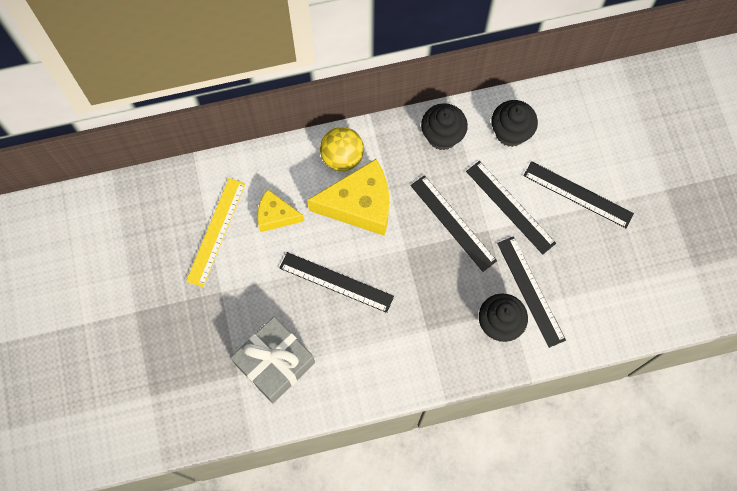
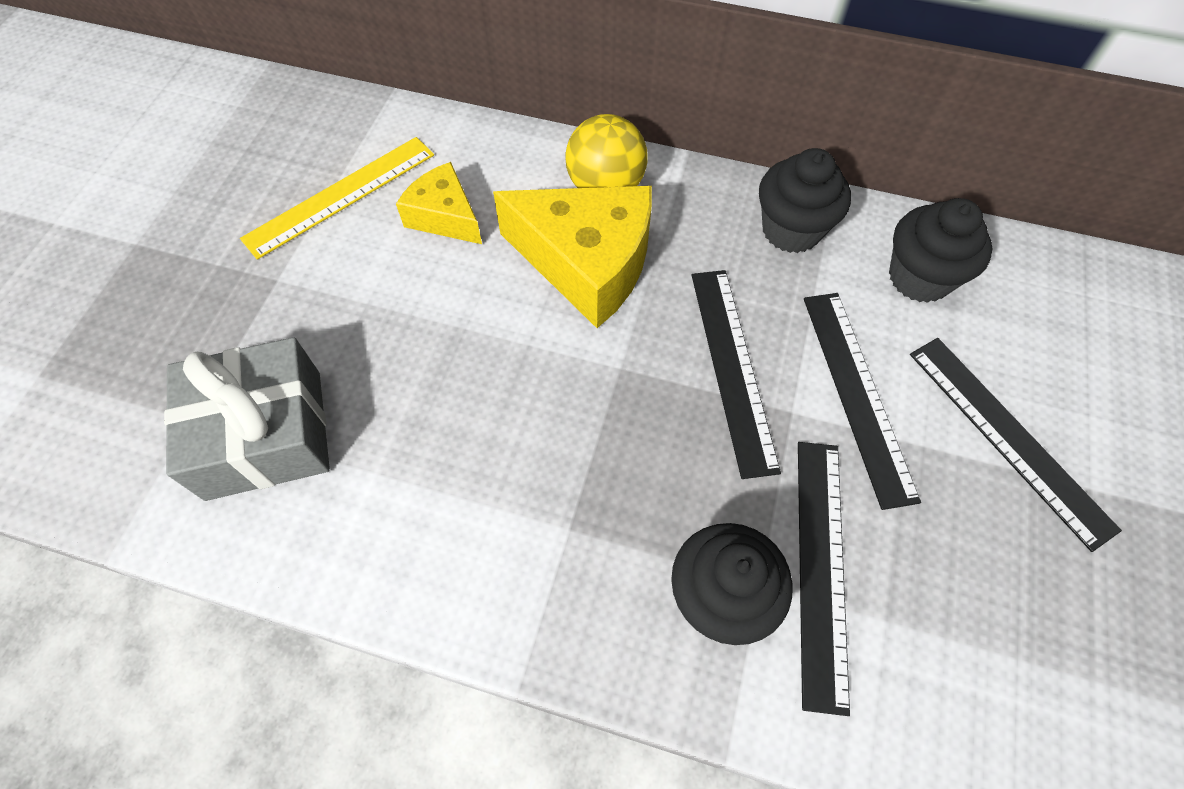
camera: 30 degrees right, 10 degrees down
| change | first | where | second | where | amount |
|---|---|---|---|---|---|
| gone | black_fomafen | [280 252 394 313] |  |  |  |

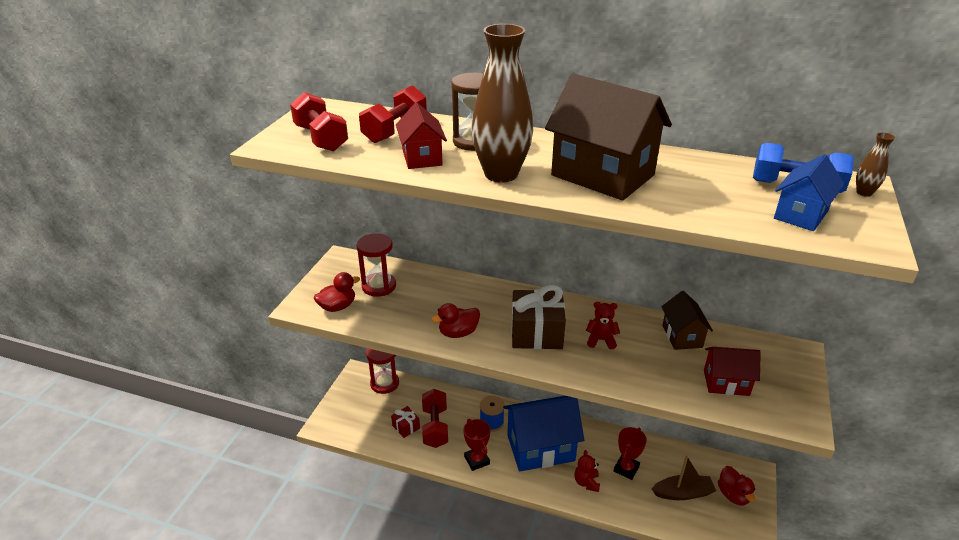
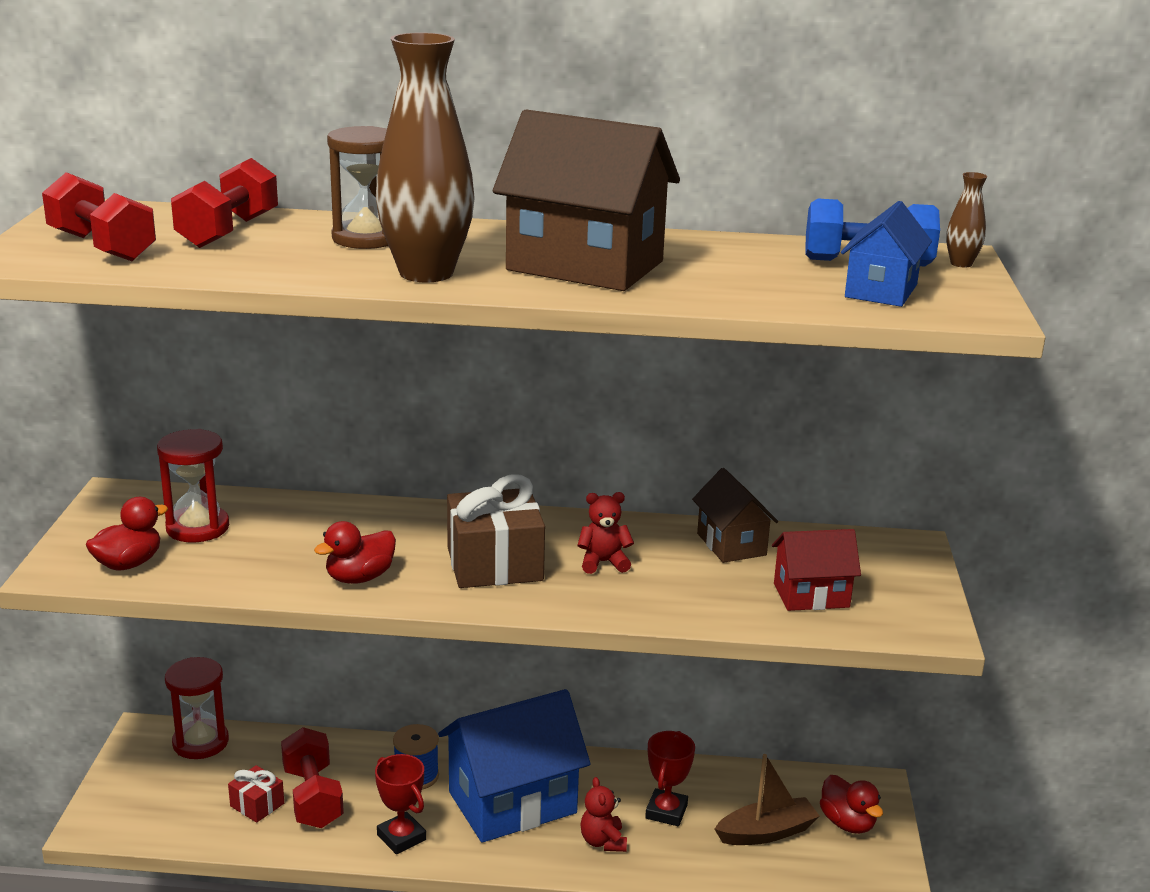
camera: 15 degrees left, 10 degrees down
| change | first | where | second | where | amount |
|---|---|---|---|---|---|
| gone | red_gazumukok | [396 103 447 169] |  |  |  |

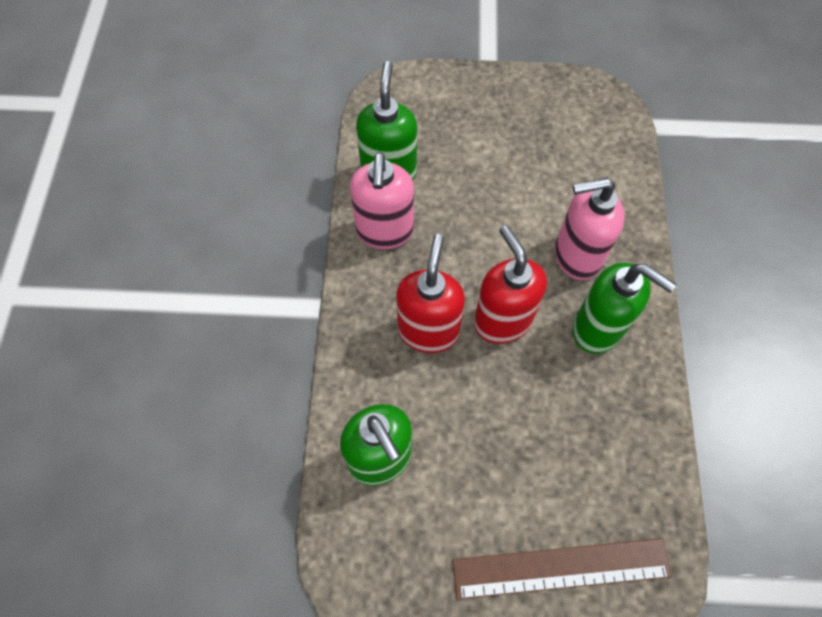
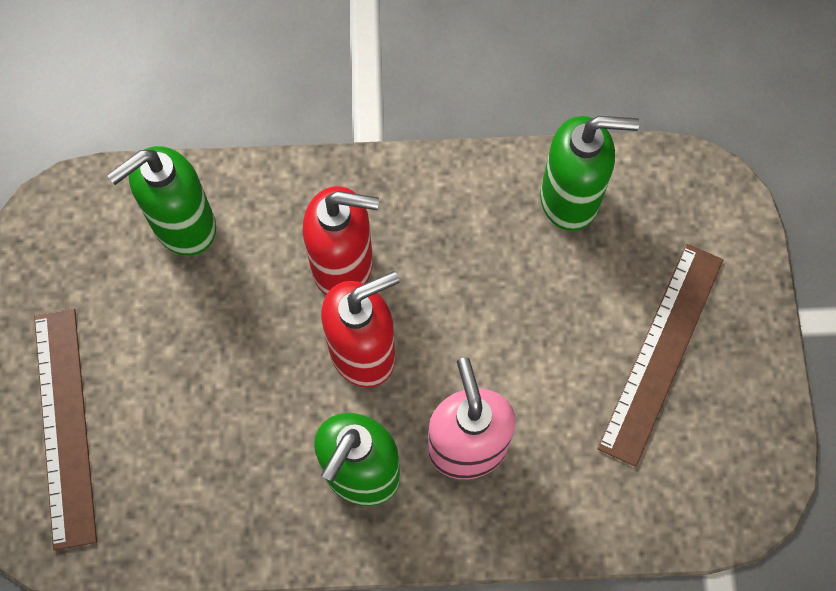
camera: 85 degrees right, 5 degrees up
| change | first | where | second | where | amount |
|---|---|---|---|---|---|
| gone | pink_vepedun | [350 152 414 249] |  |  |  |
| new |  |  | brown_fomafen | [597 244 723 467] |  |

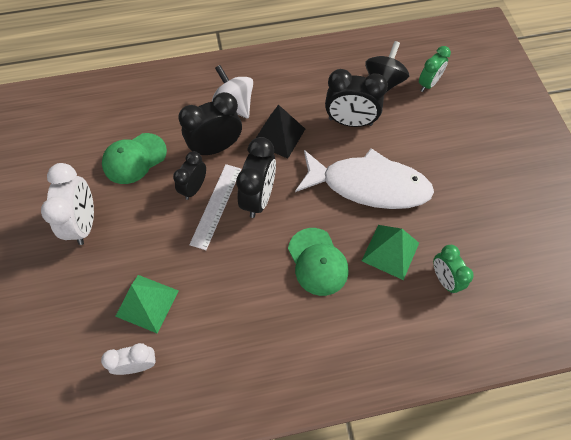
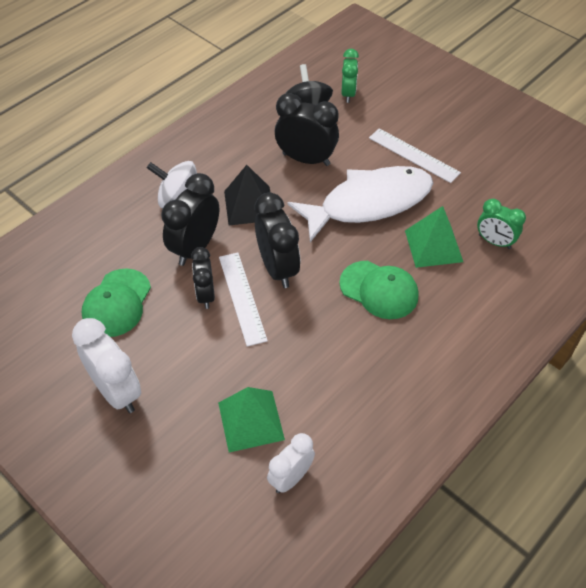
camera: 35 degrees left, 10 degrees down
| change | first | where | second | where | amount |
|---|---|---|---|---|---|
| rotated | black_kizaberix | [325 69 388 127] |  | [275 93 339 166] | 135 degrees counterclockwise |
| new |  |  | white_fomafen | [369 128 461 183] |  |

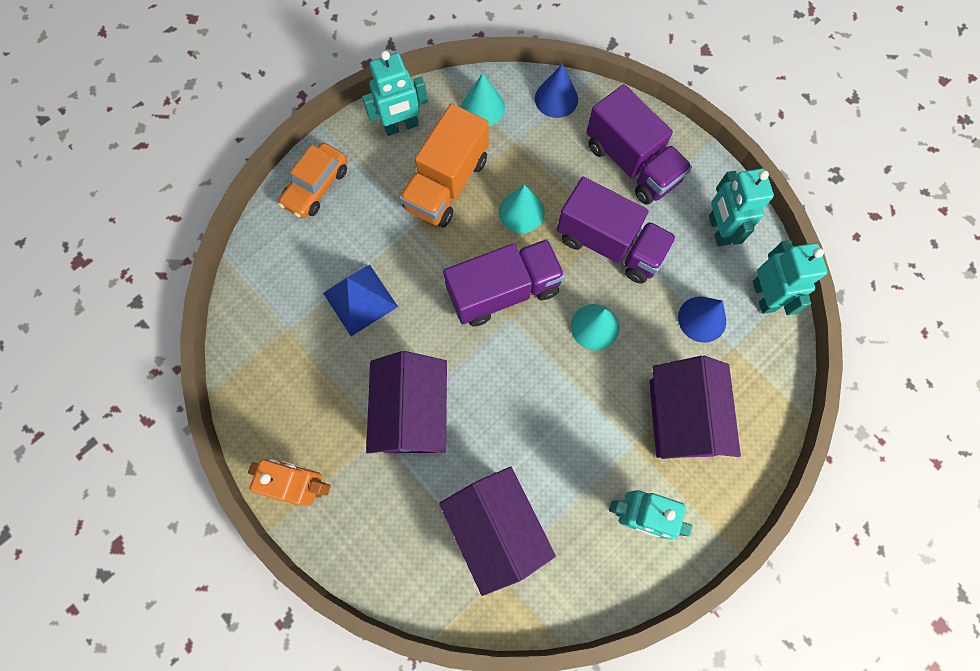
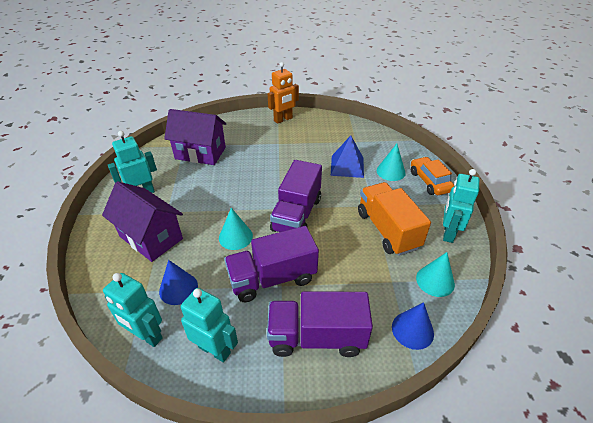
camera: 130 degrees right, 30 degrees down
| change | first | where | second | where | amount |
|---|---|---|---|---|---|
| shifted | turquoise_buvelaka | [499 184 545 233] |  | [377 144 406 181] |  |
| gone | purple_gazumukok | [366 351 447 454] |  |  |  |

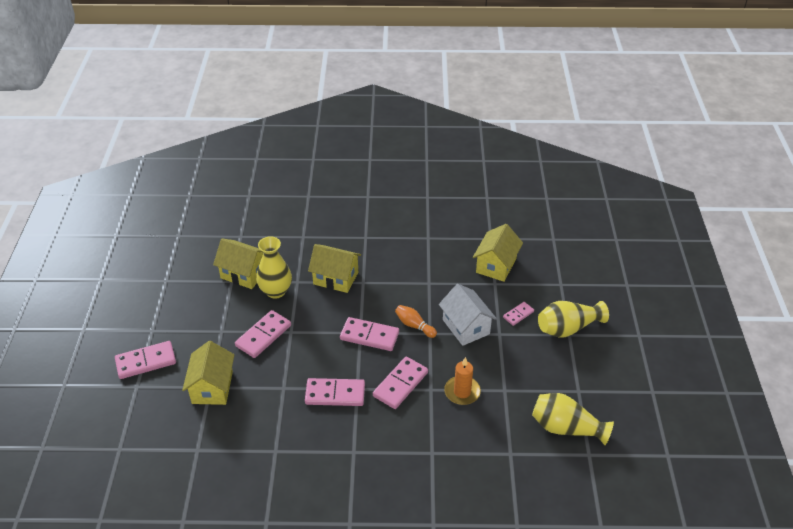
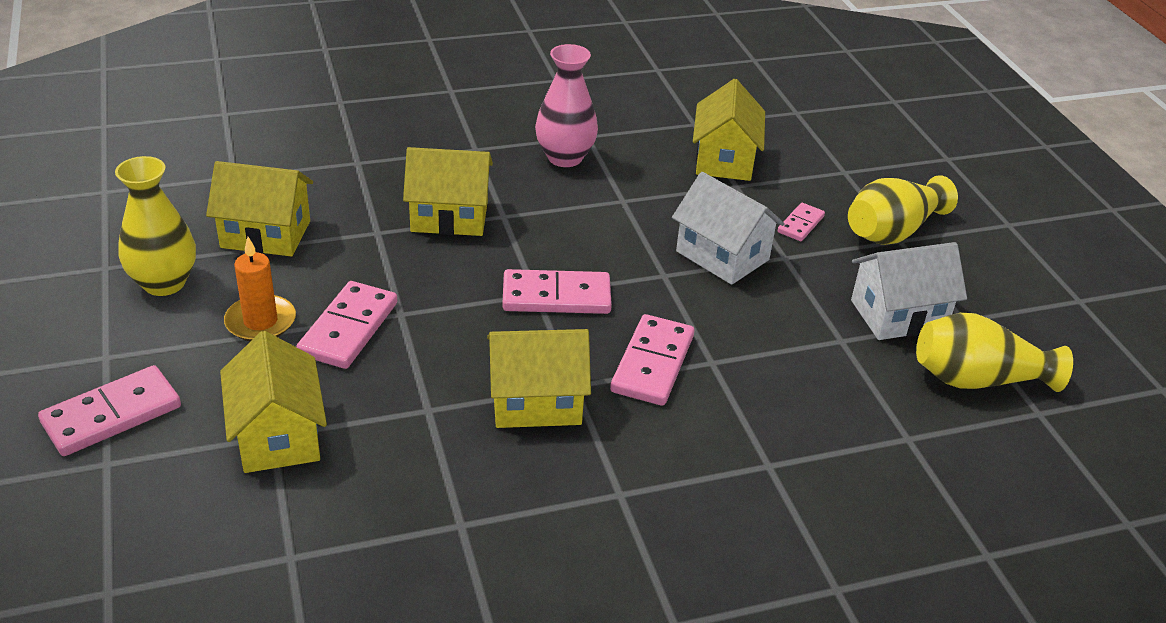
camera: 20 degrees left, 5 degrees down
| change | first | where | second | where | amount |
|---|---|---|---|---|---|
| shifted | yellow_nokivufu | [256 236 292 299] |  | [115 156 196 296] |  |
| gone | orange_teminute | [395 305 437 338] |  |  |  |
| shifted | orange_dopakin | [444 357 481 405] |  | [224 237 296 341] |  |
| swapped | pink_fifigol | [305 378 365 406] | yellow_gazumukok | [487 329 591 428] |  |
| new |  |  | pink_nokivufu | [535 44 598 167] |  |
| new |  |  | white_gazumukok | [851 242 967 340] |  |

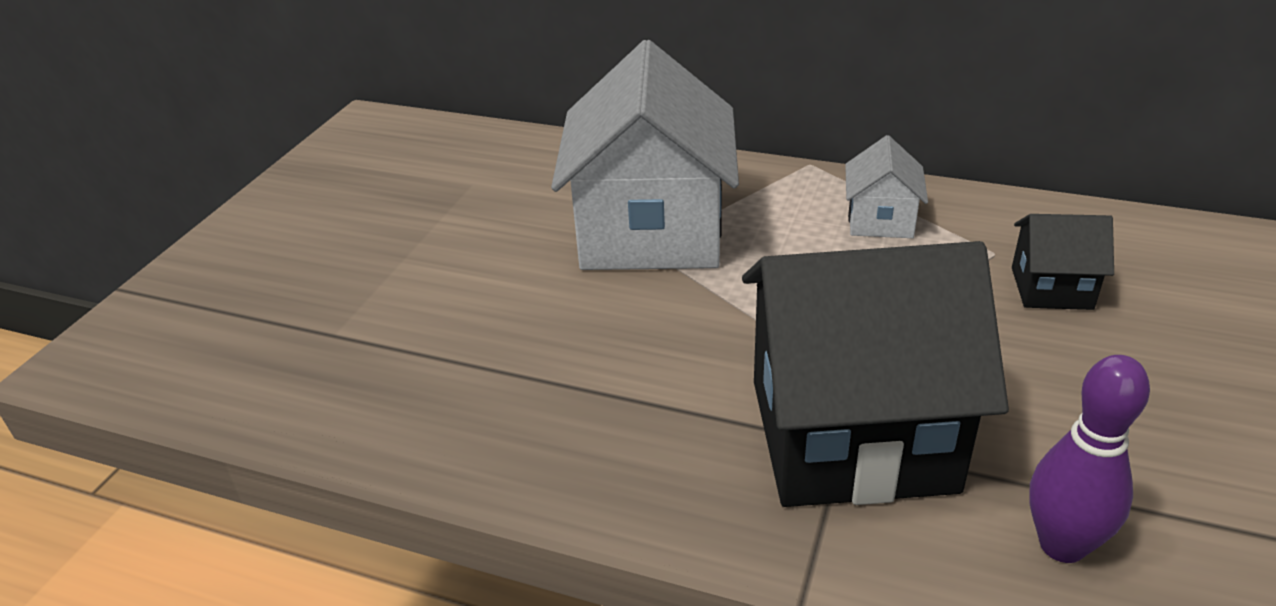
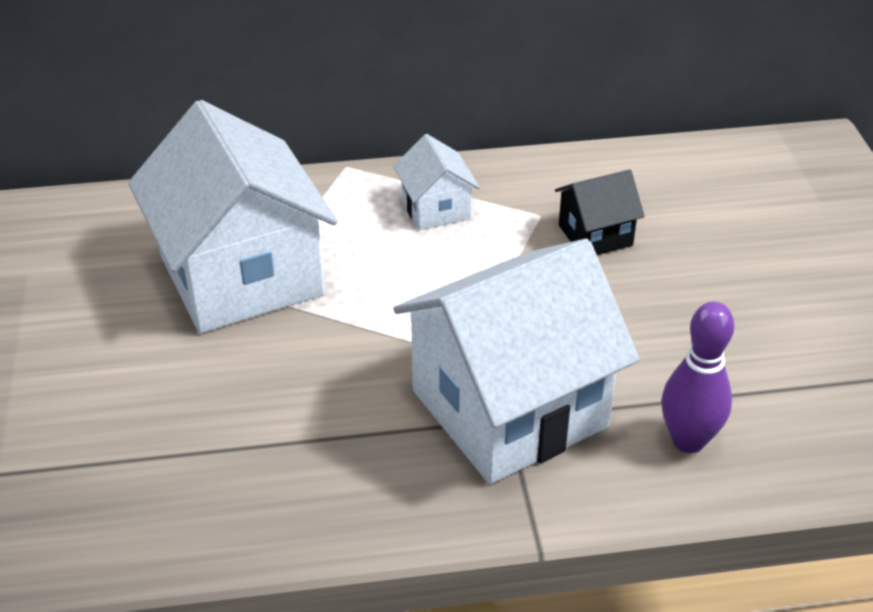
camera: 30 degrees left, 5 degrees up
| change | first | where | second | where | amount |
|---|---|---|---|---|---|
| repainted | black_gazumukok | [742 241 1009 507] | white_gazumukok | [393 239 640 484] |  |

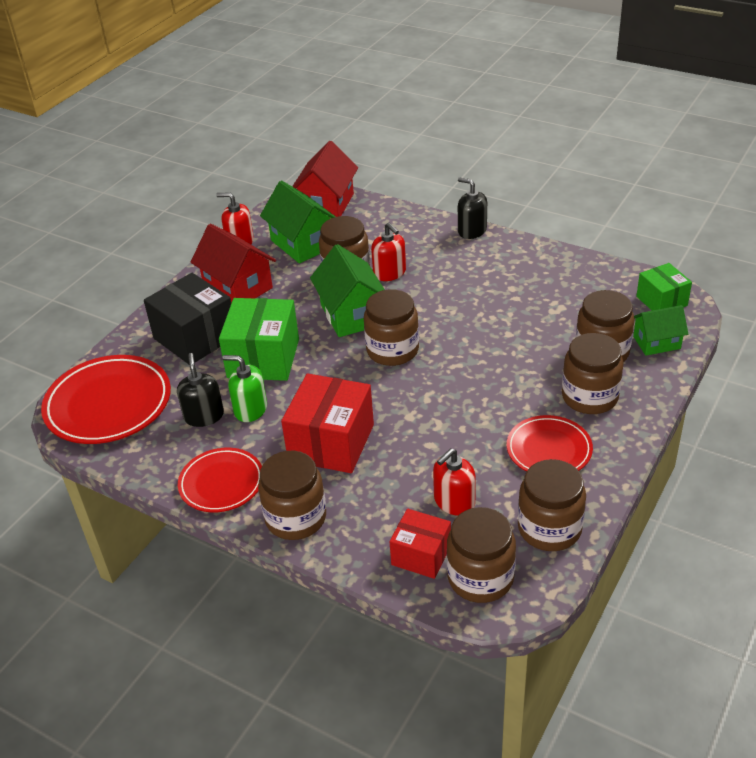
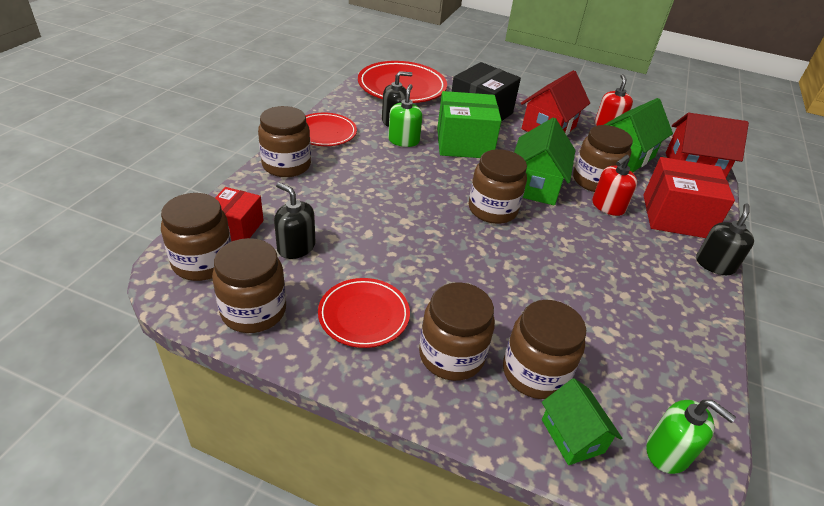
camera: 75 degrees right, 0 degrees up
| change | first | where | second | where | amount |
|---|---|---|---|---|---|
| rotated | green_gazumukok | [310 244 385 337] |  | [514 118 576 206] | 45 degrees counterclockwise |
| swapped | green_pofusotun | [636 263 692 311] | green_vepedun | [646 400 736 474] |  |
| shifted | red_pofusotun | [281 373 374 473] |  | [643 157 735 238] |  |
| repainted | red_vepedun | [433 448 476 516] | black_vepedun | [274 182 315 259] |  |

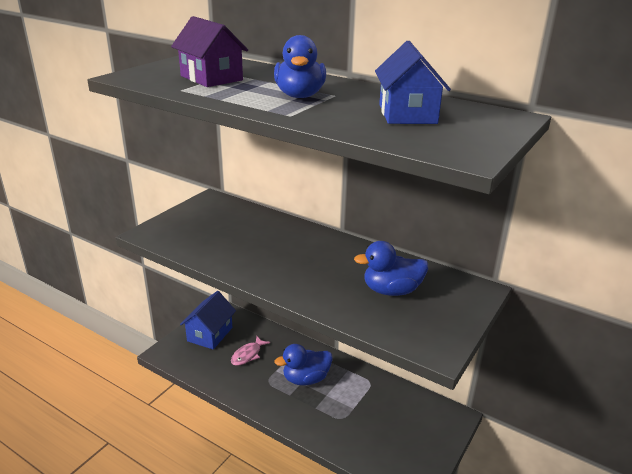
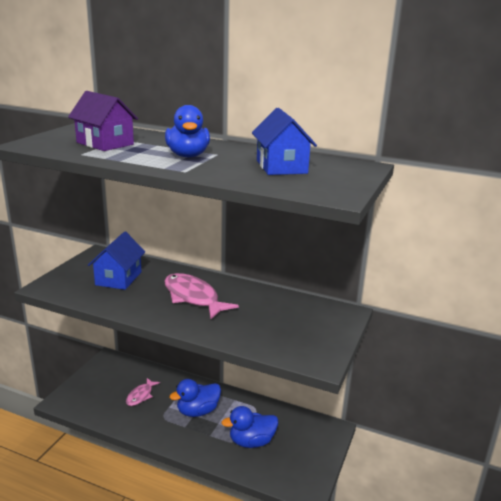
camera: 10 degrees left, 5 degrees down
| change | first | where | second | where | amount |
|---|---|---|---|---|---|
| shifted | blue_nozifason | [354 241 428 296] |  | [221 406 278 448] |  |
| shifted | blue_gazumukok | [180 291 236 350] |  | [88 231 145 290] |  |
| new |  |  | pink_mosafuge | [164 273 239 320] |  |

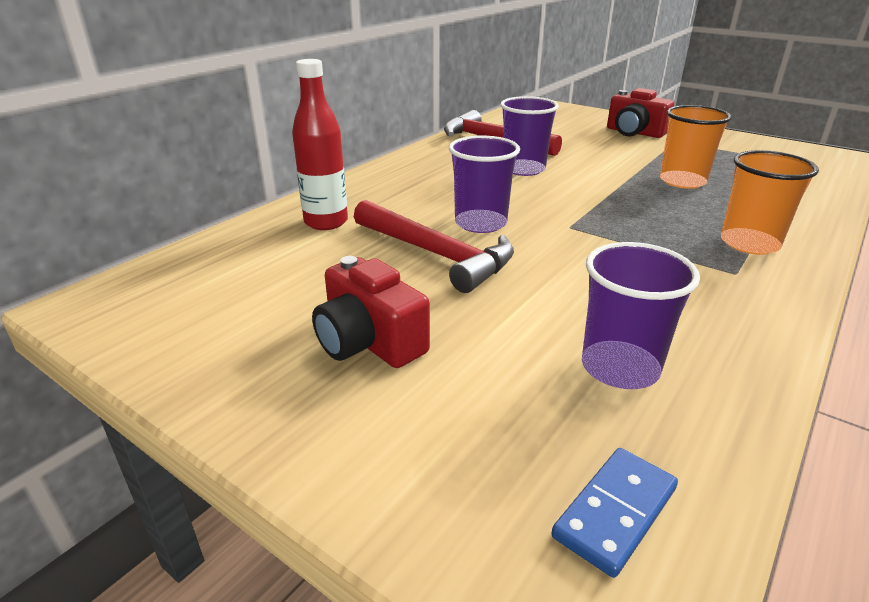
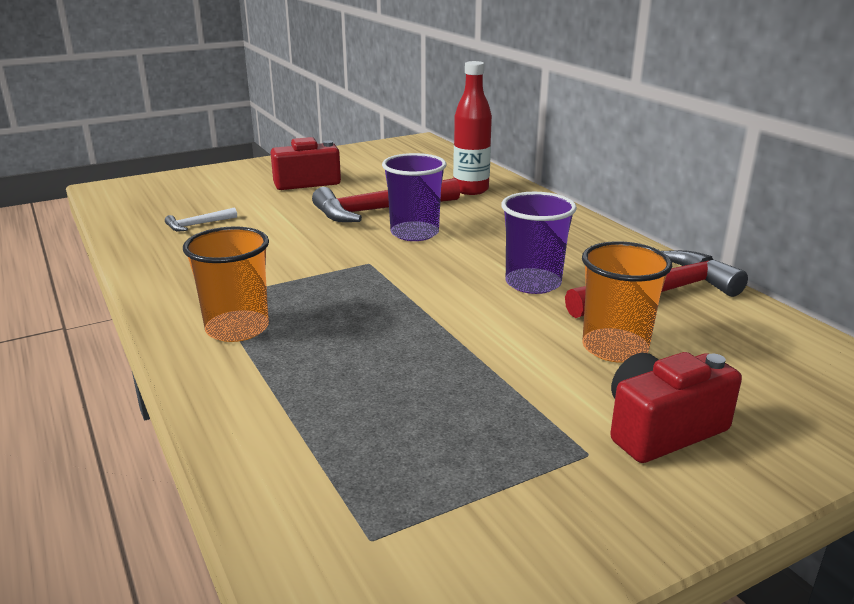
camera: 115 degrees right, 5 degrees down
| change | first | where | second | where | amount |
|---|---|---|---|---|---|
| shifted | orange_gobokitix | [660 105 732 189] |  | [582 241 672 362] |  |
| swapped | purple_gobokitix | [582 242 700 389] | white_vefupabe | [165 207 237 231] |  |
| gone | blue_fifigol | [551 448 678 578] |  |  |  |

